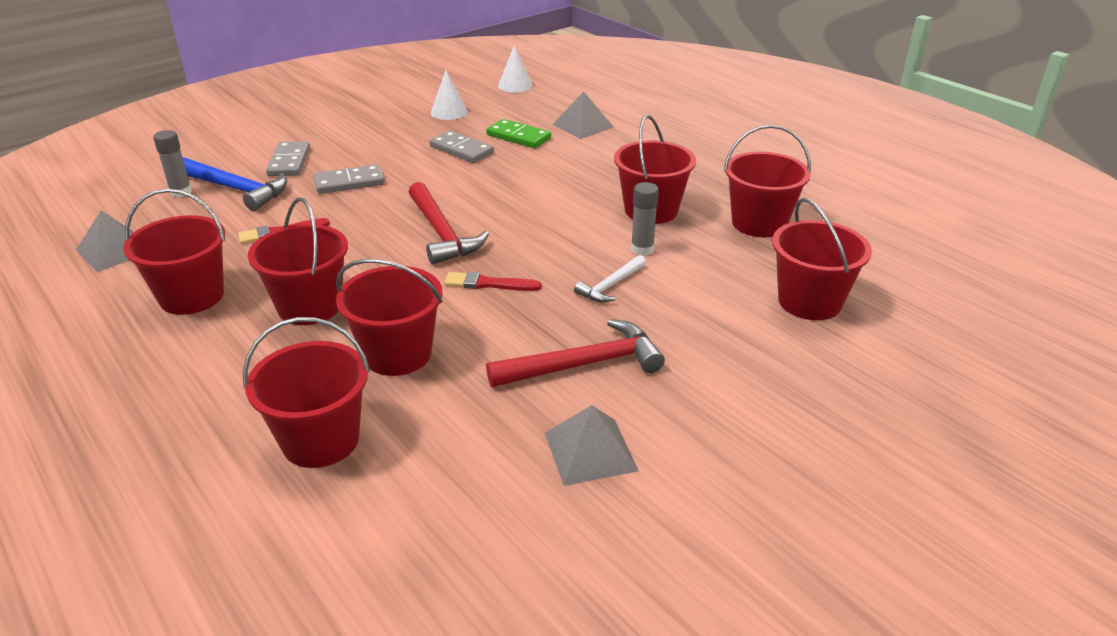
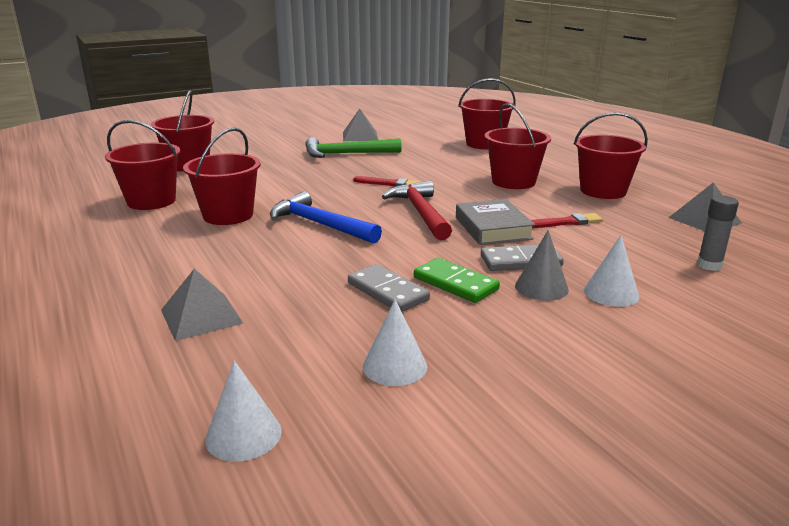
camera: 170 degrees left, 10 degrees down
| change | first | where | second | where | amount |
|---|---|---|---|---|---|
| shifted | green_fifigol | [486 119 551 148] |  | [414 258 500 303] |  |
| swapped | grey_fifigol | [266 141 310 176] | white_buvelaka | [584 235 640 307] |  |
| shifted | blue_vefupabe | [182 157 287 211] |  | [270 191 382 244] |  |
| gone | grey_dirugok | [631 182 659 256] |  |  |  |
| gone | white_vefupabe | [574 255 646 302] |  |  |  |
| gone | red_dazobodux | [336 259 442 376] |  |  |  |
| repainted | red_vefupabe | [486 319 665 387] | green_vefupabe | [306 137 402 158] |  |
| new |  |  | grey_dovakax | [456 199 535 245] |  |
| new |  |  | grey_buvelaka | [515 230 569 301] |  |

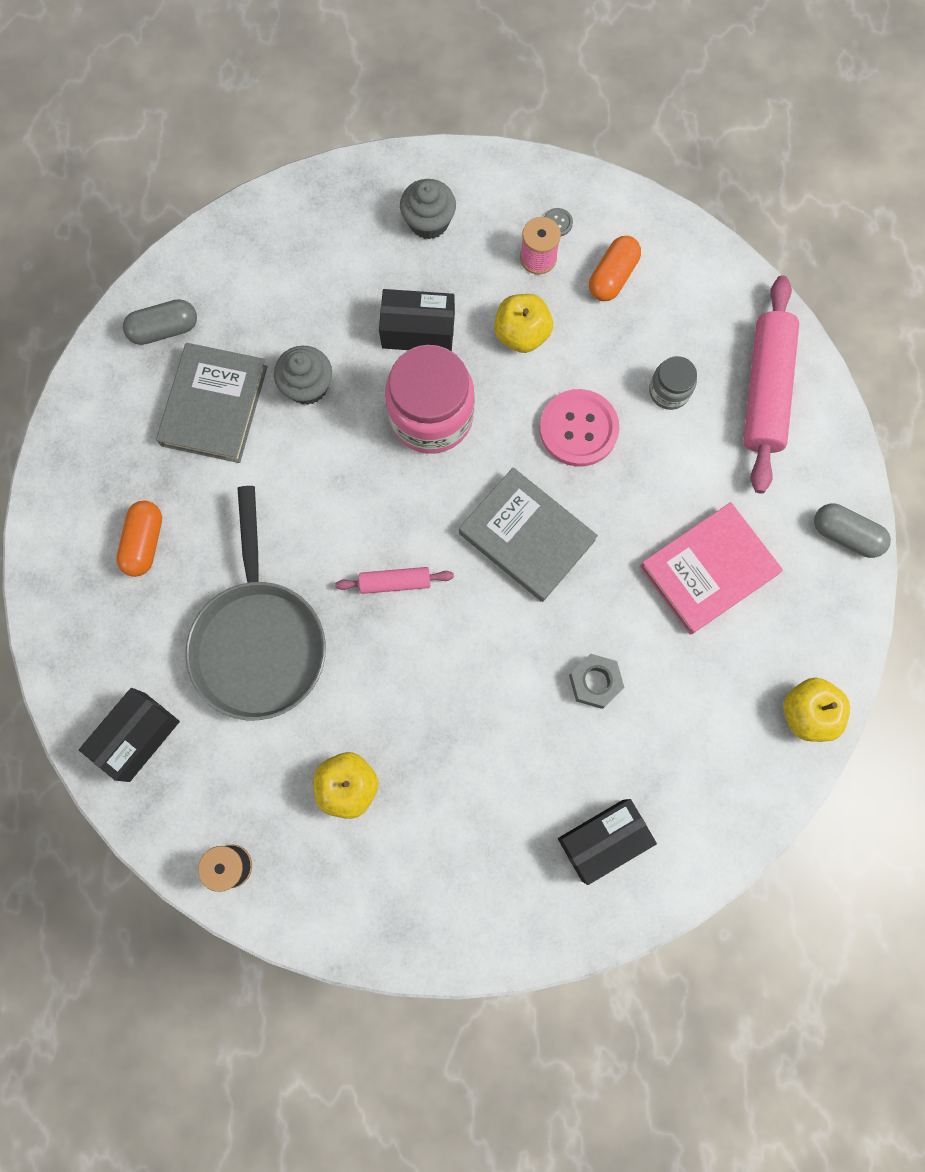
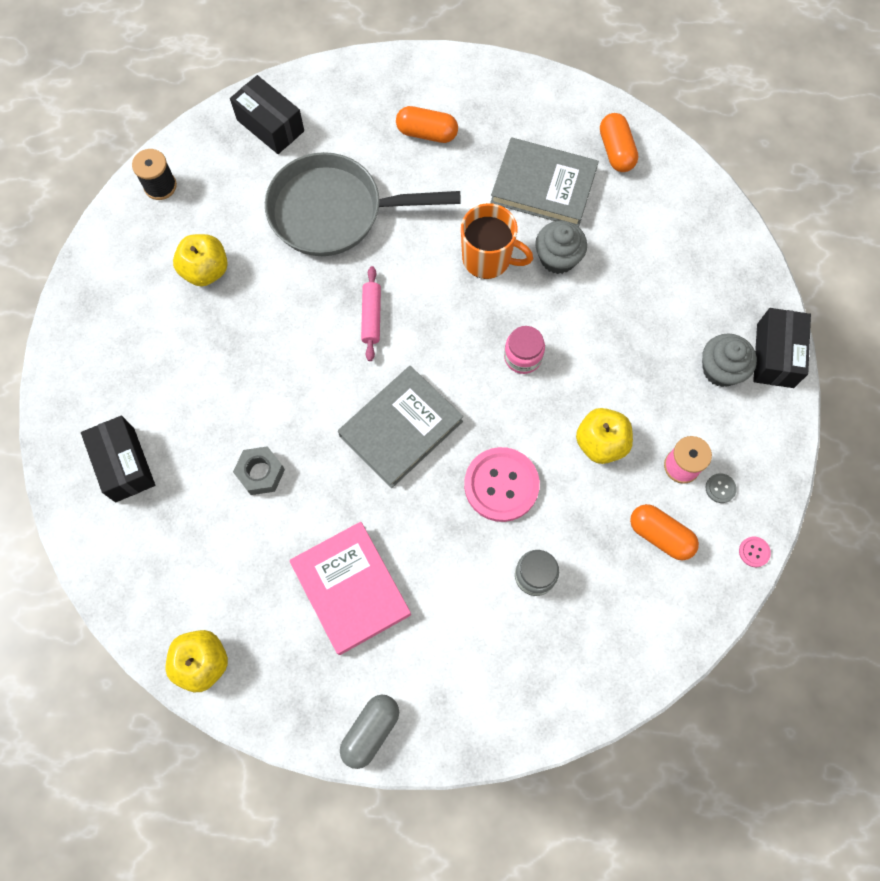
camera: 95 degrees right, 5 degrees down
| change | first | where | second | where | amount |
|---|---|---|---|---|---|
| gone | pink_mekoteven | [743 275 799 493] |  |  |  |
| shifted | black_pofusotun | [379 289 455 351] |  | [753 308 811 388] |  |
| repainted | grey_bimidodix | [123 299 197 345] | orange_bimidodix | [600 113 638 172] |  |
| scaled | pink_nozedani | [385 345 474 454] |  | [504 326 545 374] | x0.50 |
| new |  |  | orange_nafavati | [461 203 533 279] |  |
| new |  |  | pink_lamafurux | [739 537 771 567] |  |

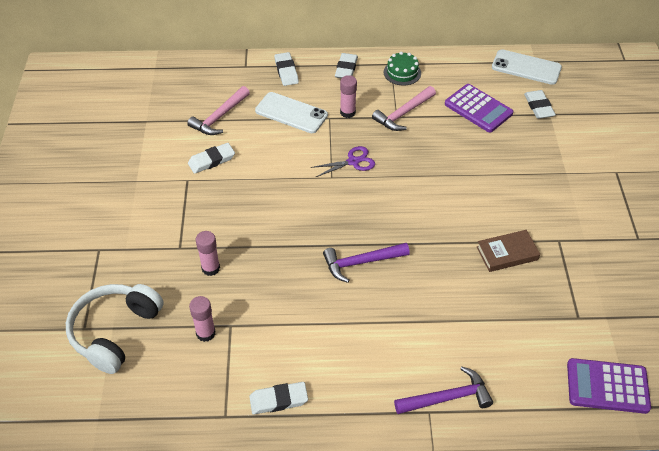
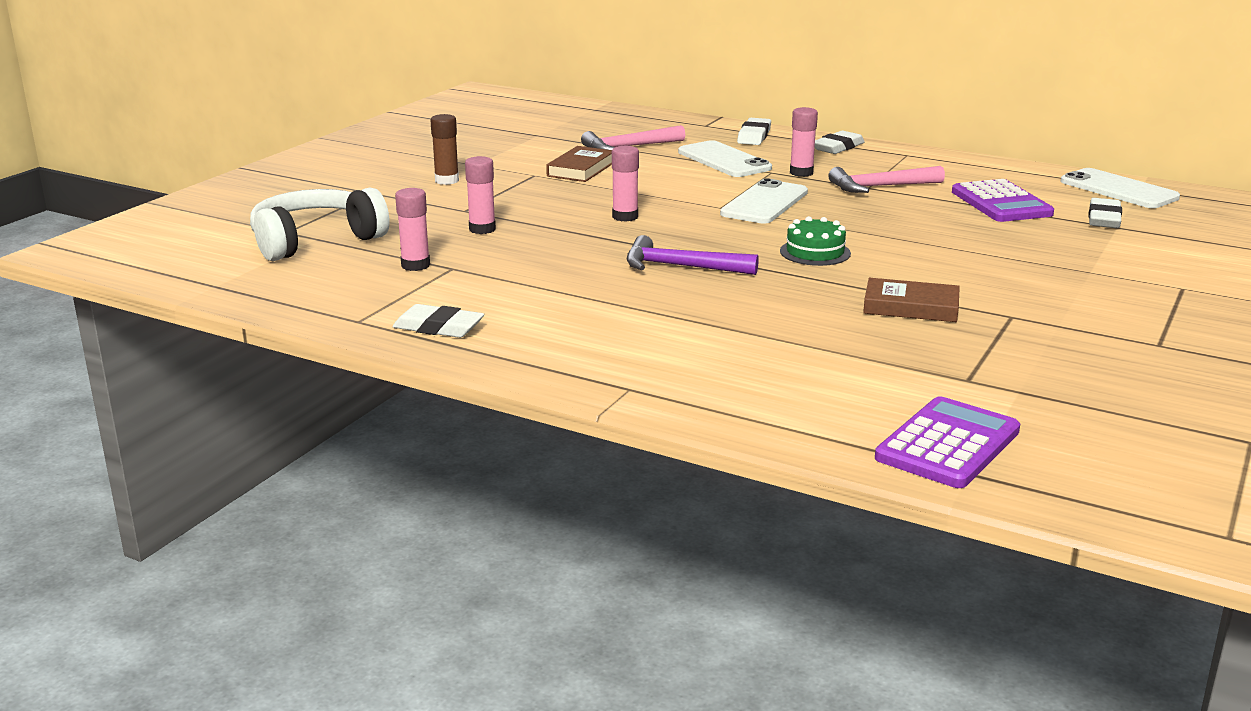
camera: 30 degrees right, 25 degrees down
| change | first | where | second | where | amount |
|---|---|---|---|---|---|
| shifted | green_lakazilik | [384 52 421 86] |  | [780 216 851 266] |  |
| swapped | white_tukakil | [188 143 235 174] | brown_dovakax | [546 146 612 182] |  |
| swapped | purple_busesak | [311 146 375 177] | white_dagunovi | [720 178 808 224] |  |
| rotated | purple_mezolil | [567 358 651 414] |  | [875 396 1020 488] | 90 degrees clockwise |
| gone | purple_vefupabe | [394 367 493 414] |  |  |  |
| new |  |  | brown_dirugok | [430 114 459 185] |  |
| new |  |  | pink_dirugok | [612 146 639 222] |  |

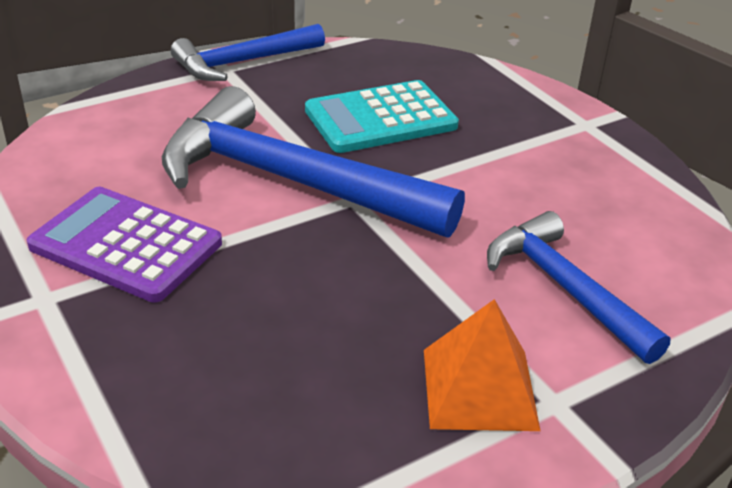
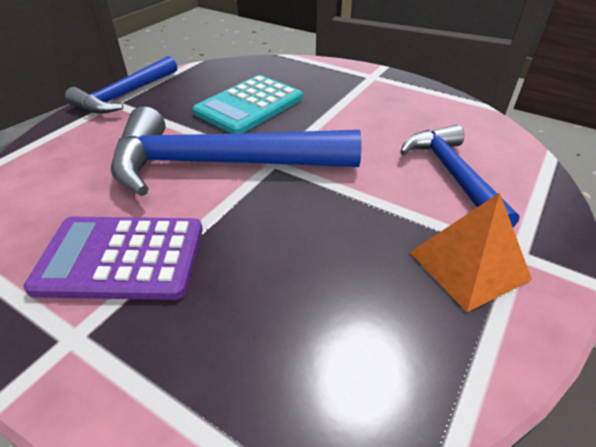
camera: 25 degrees left, 5 degrees up
| change | first | where | second | where | amount |
|---|---|---|---|---|---|
| rotated | blue_vefupabe | [487 211 670 364] |  | [400 125 520 227] | 45 degrees clockwise |

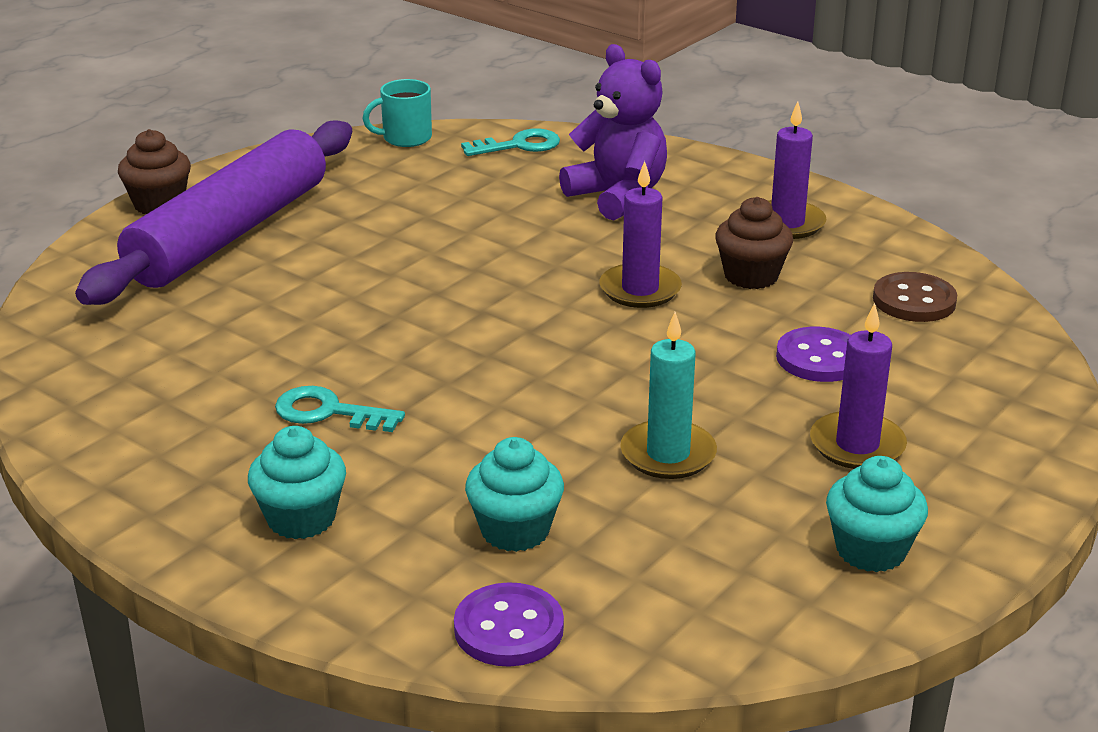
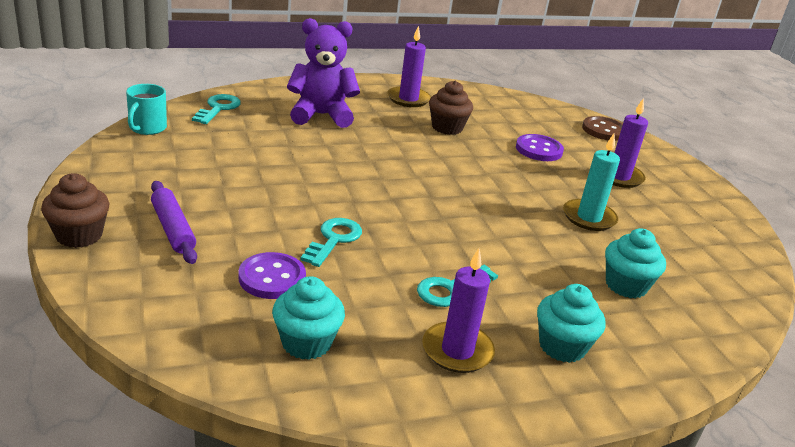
camera: 60 degrees left, 0 degrees up
| change | first | where | second | where | amount |
|---|---|---|---|---|---|
| scaled | purple_mekoteven | [75 121 352 305] |  | [151 181 197 264] | x0.44 |
| shifted | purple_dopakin | [599 161 682 308] |  | [422 248 495 373] |  |
| shifted | brown_lamafurux | [873 272 957 322] |  | [582 116 623 141] |  |
| shifted | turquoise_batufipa | [826 456 928 572] |  | [272 276 345 360] |  |
| shifted | purple_lamafurux | [454 582 564 667] |  | [238 252 306 299] |  |
| new |  |  | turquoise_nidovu | [301 218 362 267] |  |

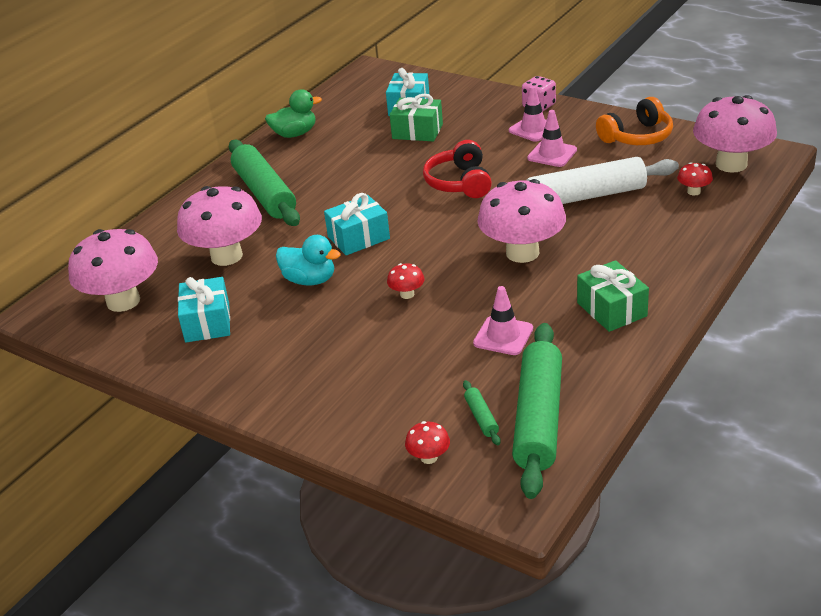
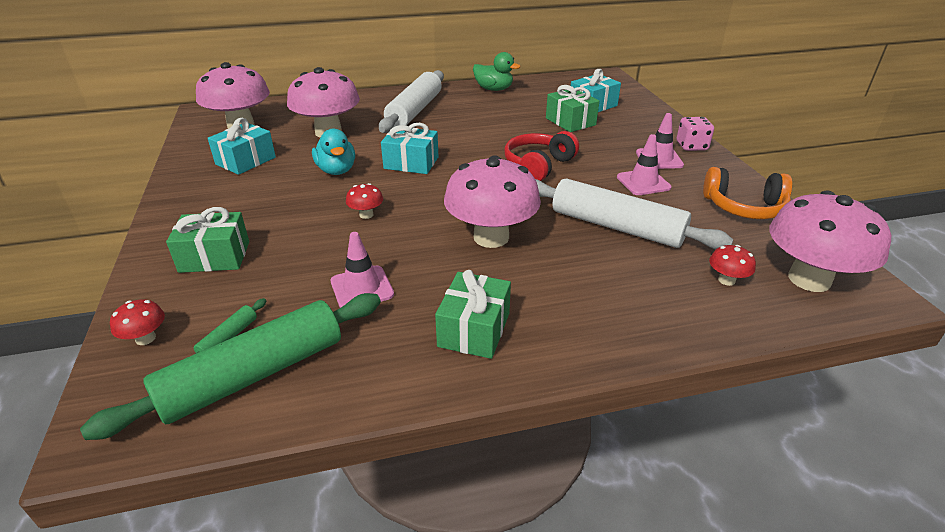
camera: 40 degrees right, 0 degrees up
| change | first | where | second | where | amount |
|---|---|---|---|---|---|
| repainted | green_mekoteven | [229 140 300 226] | white_mekoteven | [379 70 444 133] |  |
| new |  |  | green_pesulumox | [166 207 249 273] |  |

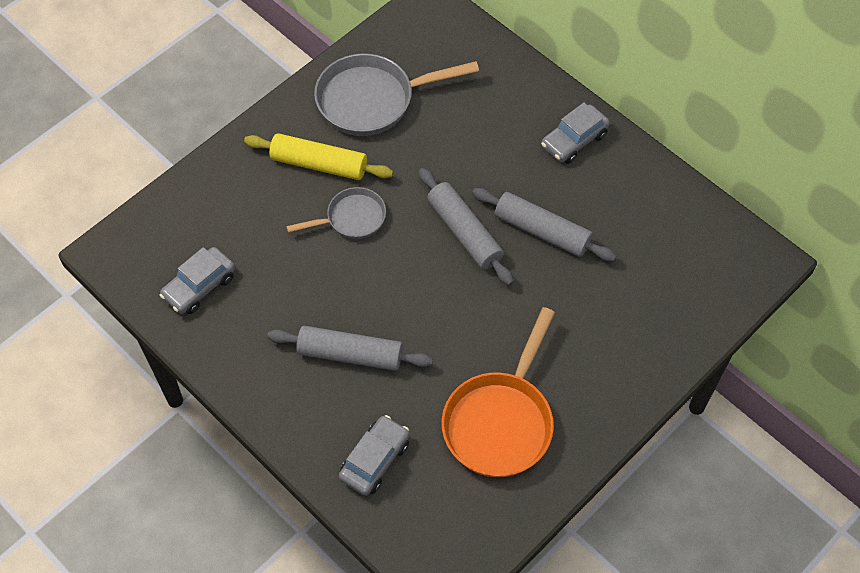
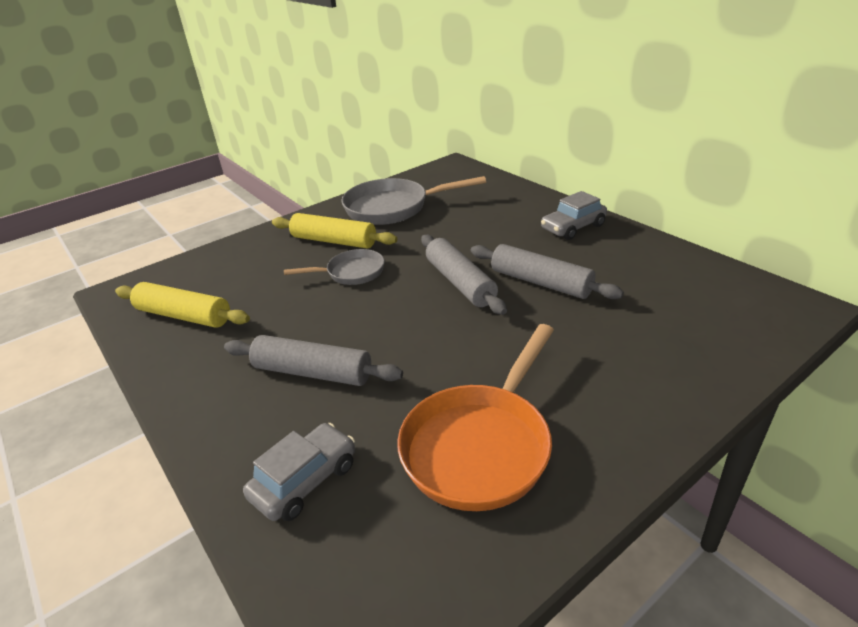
camera: 10 degrees right, 25 degrees down
| change | first | where | second | where | amount |
|---|---|---|---|---|---|
| swapped | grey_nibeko | [159 247 235 314] | yellow_mekoteven | [115 282 250 328] |  |

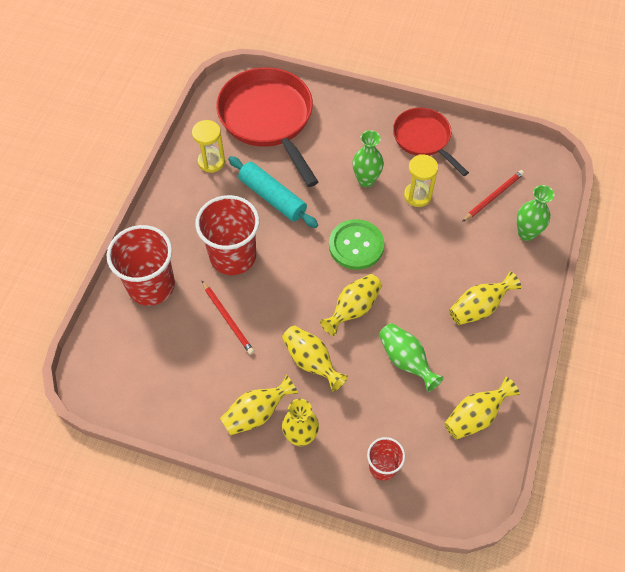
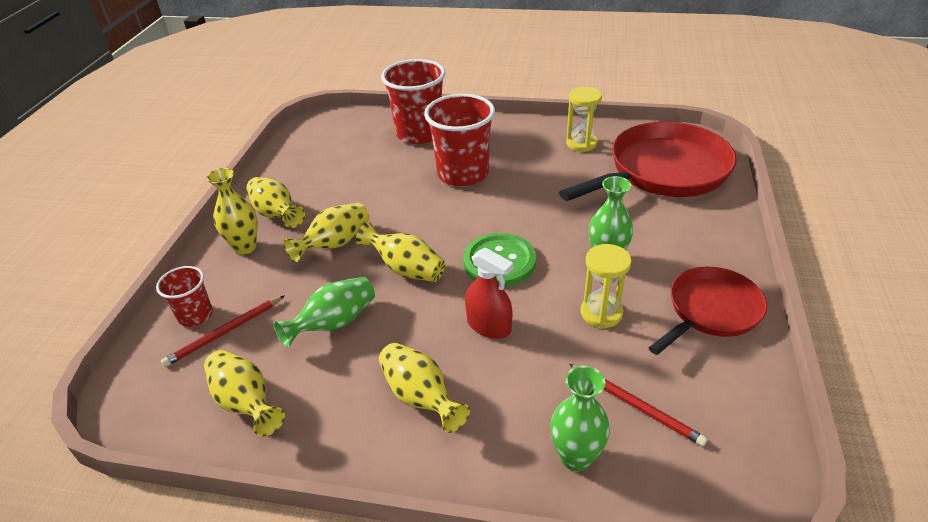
camera: 85 degrees right, 20 degrees down
| change | first | where | second | where | amount |
|---|---|---|---|---|---|
| gone | turquoise_mekoteven | [228 156 318 228] |  |  |  |
| shifted | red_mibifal | [202 281 254 355] |  | [161 295 285 367] |  |
| new |  |  | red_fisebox | [465 247 513 339] |  |

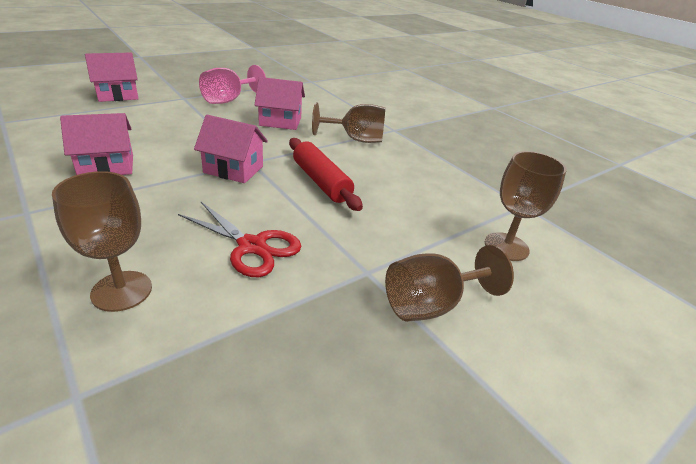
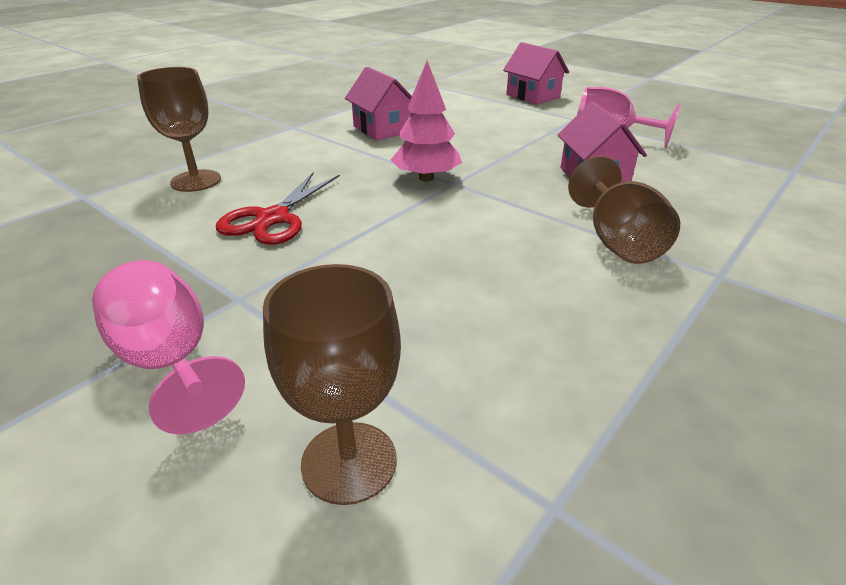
camera: 80 degrees right, 0 degrees up
| change | first | where | second | where | amount |
|---|---|---|---|---|---|
| swapped | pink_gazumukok | [194 115 268 183] | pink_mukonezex | [391 61 462 182] |  |
| gone | red_mekoteven | [289 138 363 211] |  |  |  |
| repainted | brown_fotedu | [385 245 514 322] | pink_fotedu | [92 260 245 434] |  |

